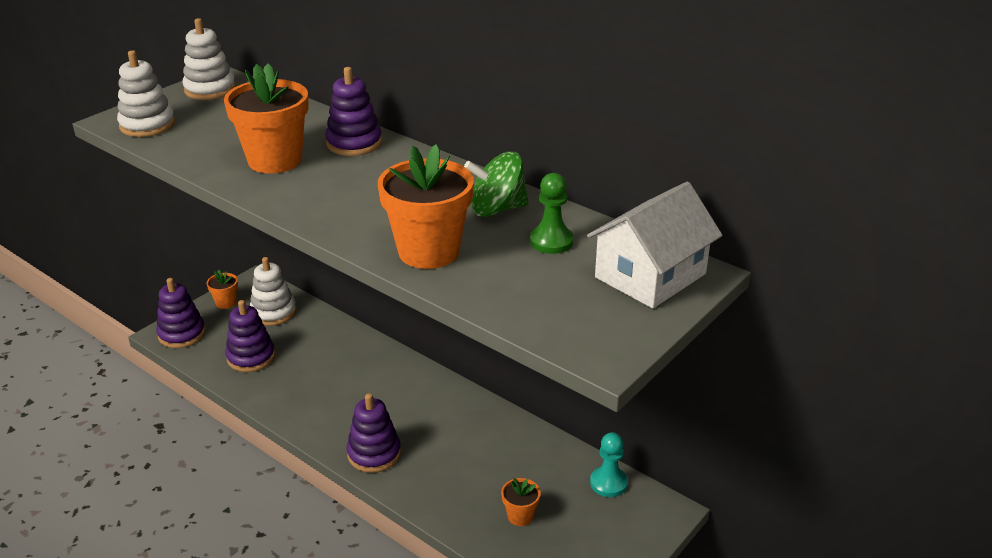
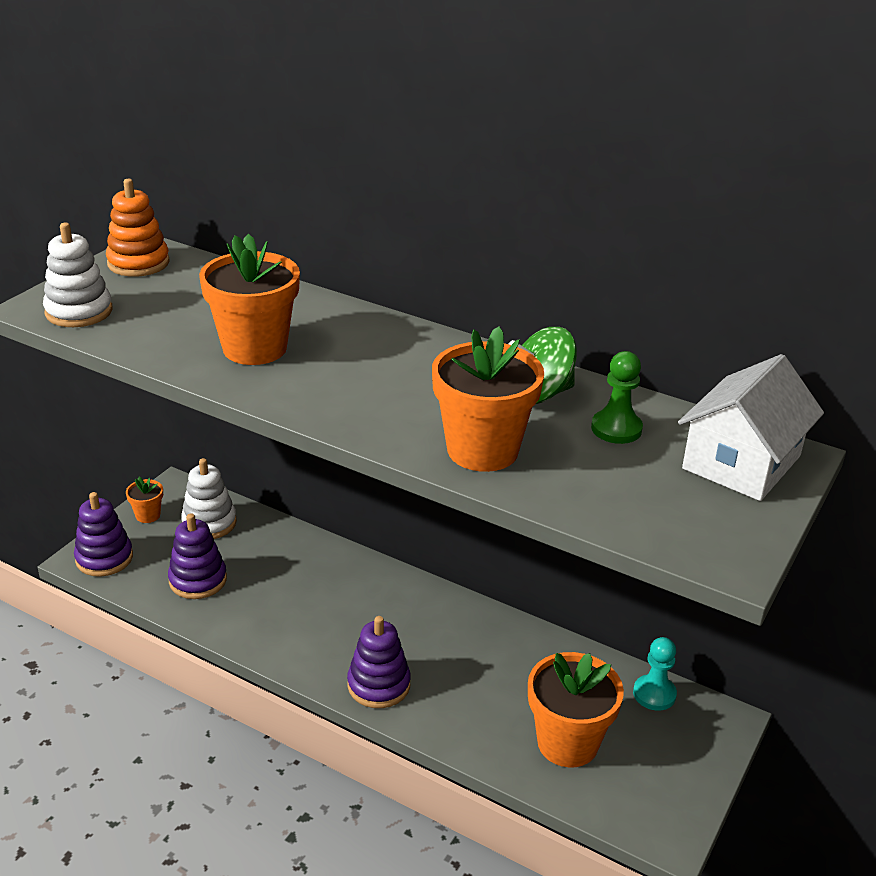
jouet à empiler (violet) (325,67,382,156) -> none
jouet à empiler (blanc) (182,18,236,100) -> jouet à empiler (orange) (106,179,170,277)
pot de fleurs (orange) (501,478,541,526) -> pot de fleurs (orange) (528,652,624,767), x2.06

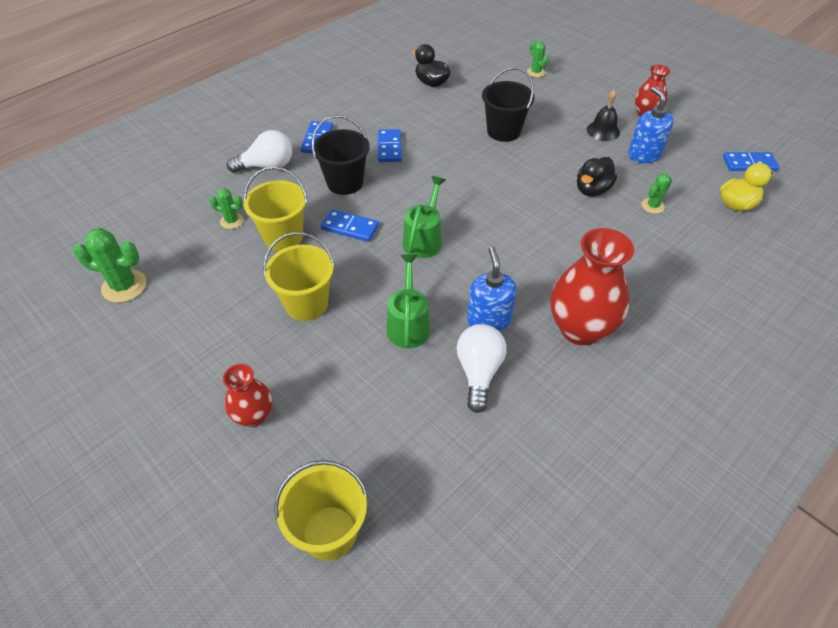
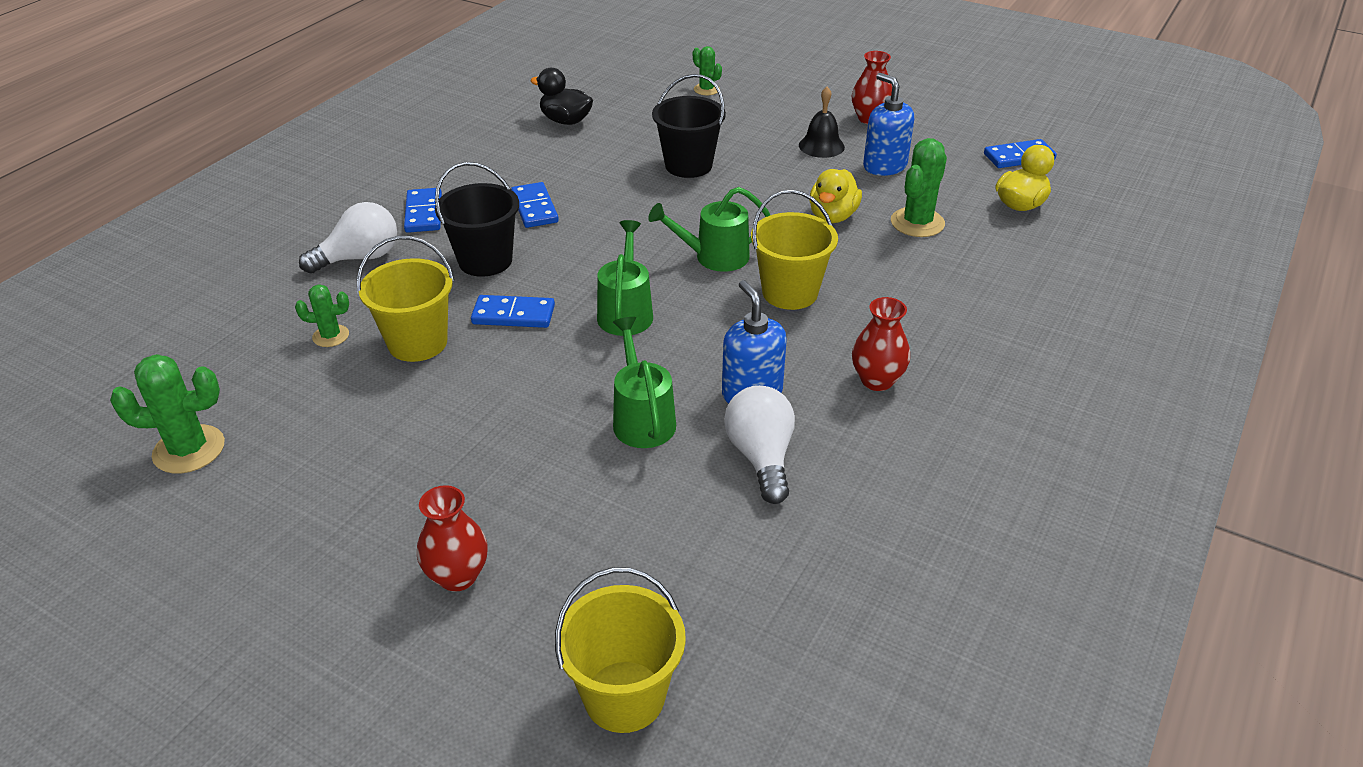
none -> arrosoir (vert) (648,187,770,272)
seau (jaune) (263,232,335,321) -> seau (jaune) (751,190,838,310), move
canard (noir) (577,157,617,197) -> canard (jaune) (809,169,862,223)
vase (rouge) (550,228,634,346) -> vase (rouge) (852,297,910,391), x0.56
cactus (vert) (642,173,672,214) -> cactus (vert) (891,138,947,237), x1.71

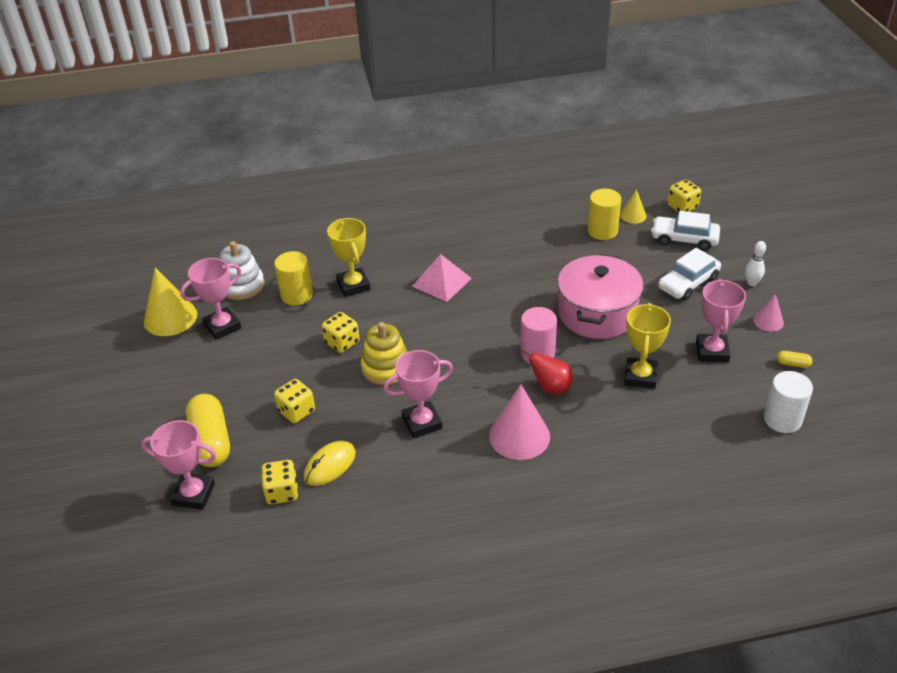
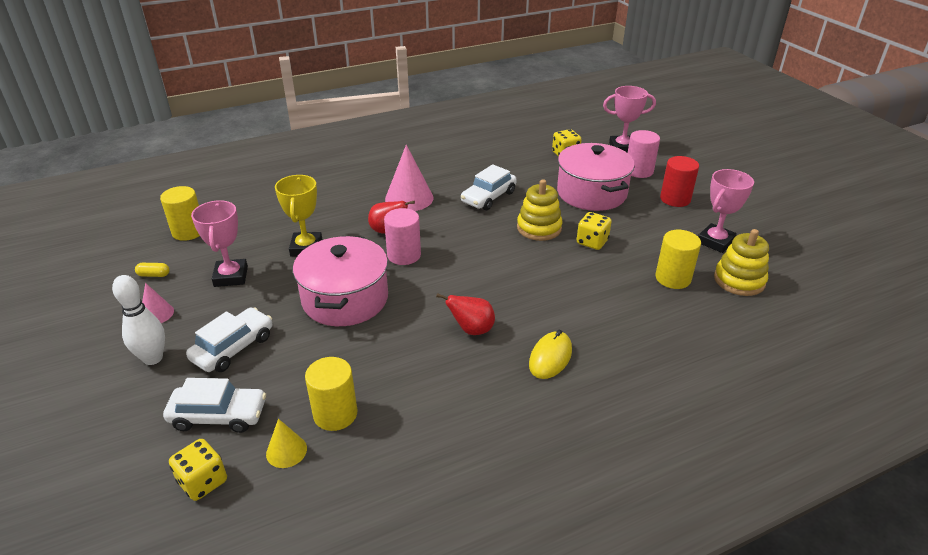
cône (jaune) (144,268,197,336) -> none
trophée (jaune) (327,218,371,297) -> none
pyramide (rose) (412,254,472,302) -> none
none -> poire (rouge) (436,293,495,335)
none -> cylindre (rouge) (660,156,699,207)
souris (jaune) (304,441,356,486) -> souris (jaune) (529,330,572,379), move
gélule (jaune) (186,394,230,467) -> cylindre (rose) (628,130,660,178)
dé (jaune) (274,379,315,423) -> marmite (rose) (557,143,635,211)
trophée (rose) (384,350,453,438) -> voiture (blanc) (461,164,517,210)
jouet à empiler (blanc) (220,241,264,300) -> jouet à empiler (jaune) (714,229,769,296)
cylindre (blanc) (764,371,813,433) -> cylindre (jaune) (160,186,200,241)
quille (blanc) (745,241,766,286) -> quille (blanc) (112,275,165,365), x1.60

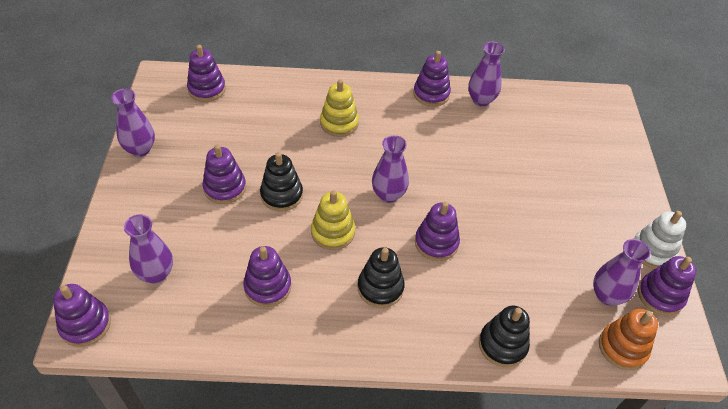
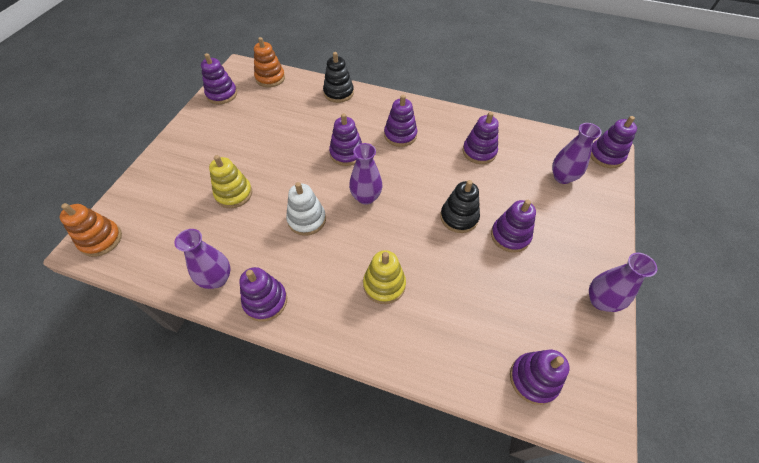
vase (violet) (593,239,651,305) -> none
none -> jouet à empiler (orange) (60,203,122,257)
jouet à empiler (jaune) (311,190,355,250) -> jouet à empiler (jaune) (209,155,252,208), move
jouet à empiler (blanc) (634,211,686,269) -> jouet à empiler (blanc) (286,182,326,236), move
jouet à empiler (noir) (358,247,405,308) -> jouet à empiler (violet) (384,95,417,147)

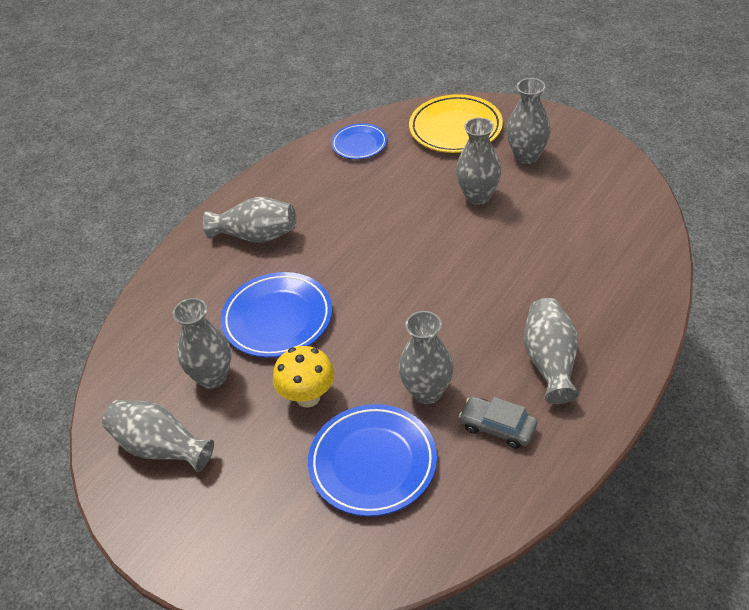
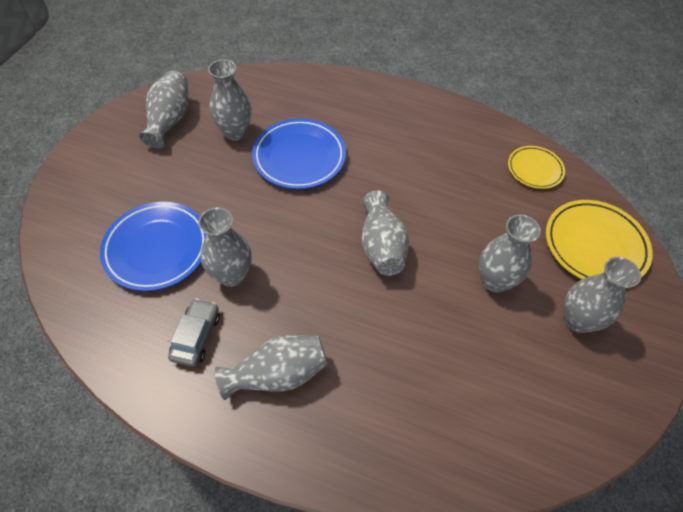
champignon (jaune) (273,346,335,408) -> none
vase (gris) (203,197,296,243) -> vase (gris) (361,190,409,276), move
assiette (bleu) (331,123,387,159) -> assiette (jaune) (508,146,565,189)

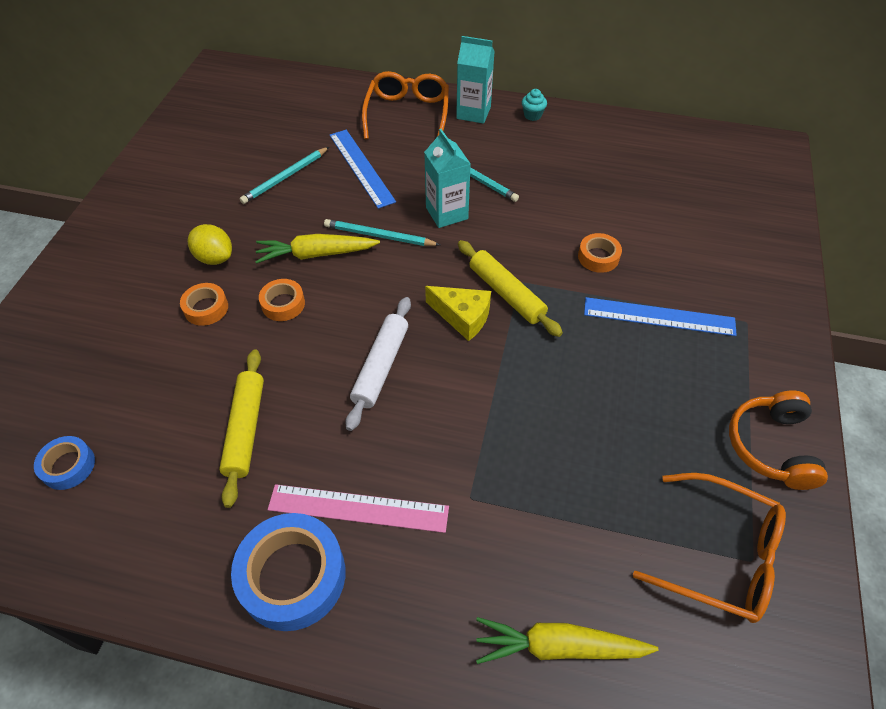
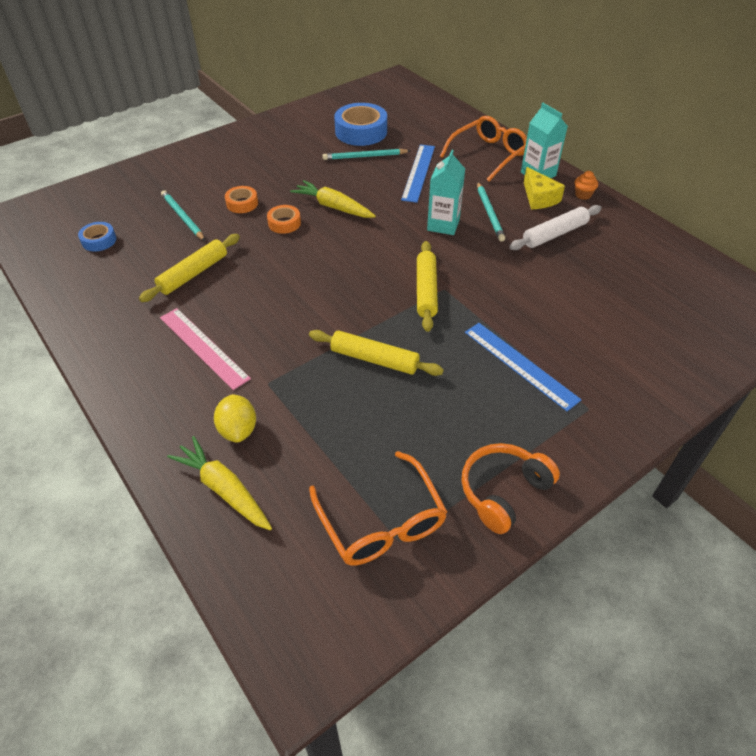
ruban adhésif (orange) (578,233,622,273) -> none
none -> rouleau à pâtisserie (jaune) (309,330,444,376)
citron (jaune) (188,224,232,265) -> citron (jaune) (214,394,256,443), move
ruban adhésif (bleu) (231,513,345,631) -> ruban adhésif (bleu) (334,103,387,146), move
crayon (turquoise) (324,219,440,246) -> crayon (turquoise) (161,190,205,241), move
rouleau à pâtisserie (blanc) (345,297,411,431) -> rouleau à pâtisserie (blanc) (509,205,602,250), move
fromage (jaune) (425,286,491,341) -> fromage (jaune) (524,167,565,209), move
muffin (turquoise) (522,89,547,121) -> muffin (orange) (574,171,598,200)

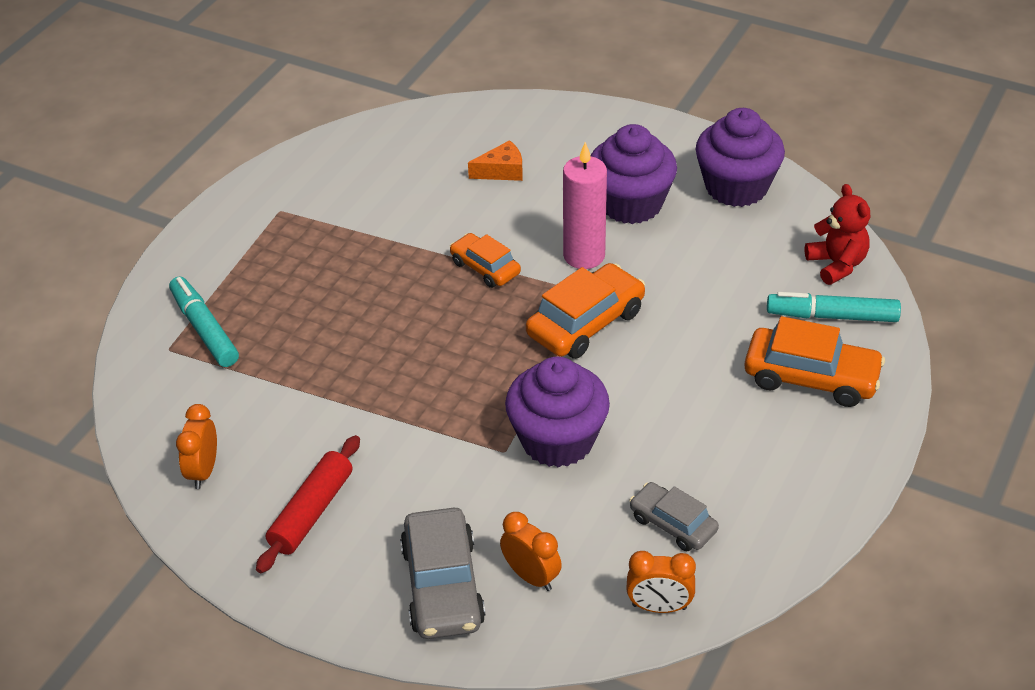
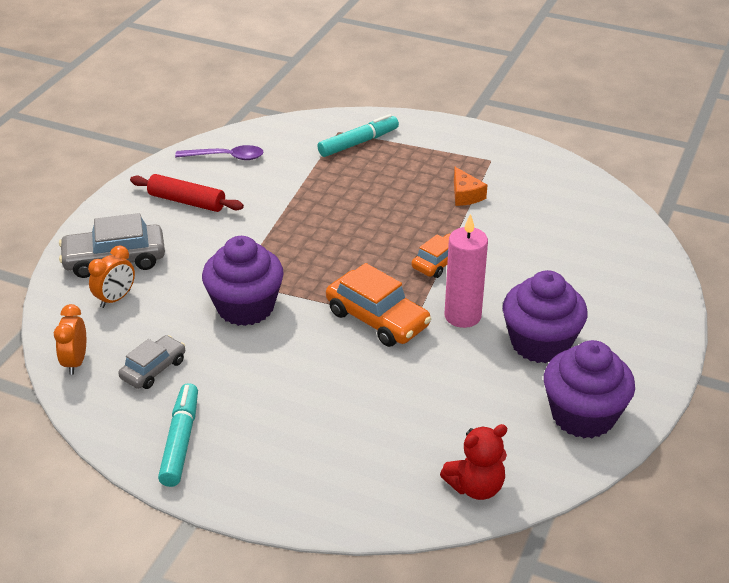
voiture (orange) (744,316,885,407) -> none
fromage (orange) (468,140,523,181) -> fromage (orange) (454,167,487,206), move
feutre (turquoise) (767,292,901,322) -> feutre (turquoise) (158,383,198,487), move
réveil (orange) (176,404,217,489) -> cuillère (violet) (175,145,264,160)

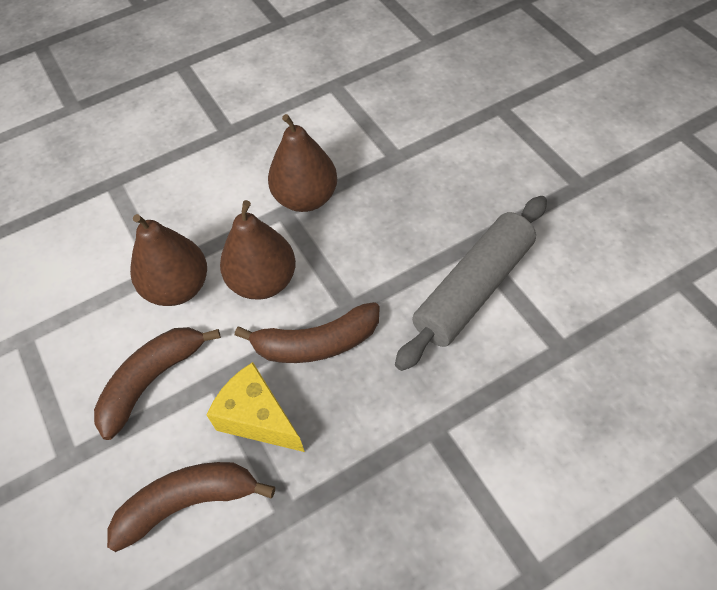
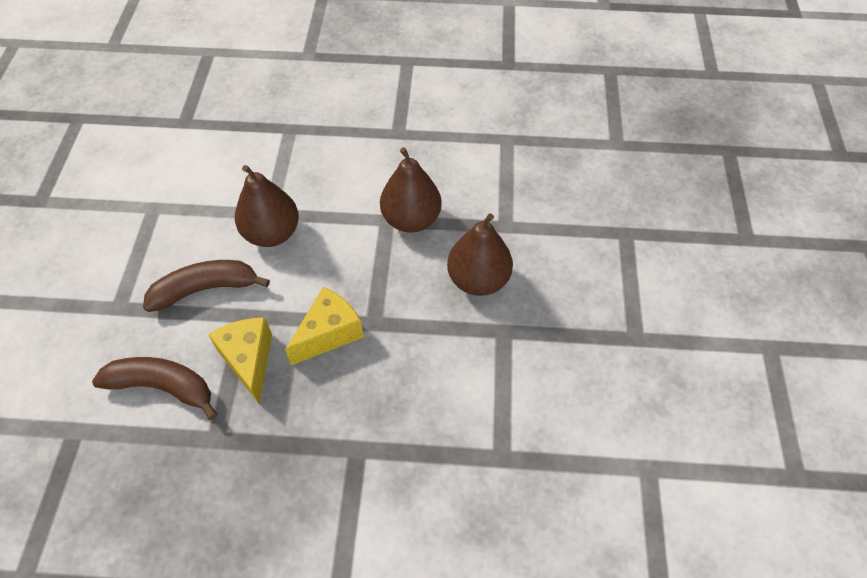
rouleau à pâtisserie (gris) (395,196,547,371) -> none
poire (marron) (220,200,296,300) -> poire (marron) (447,213,513,296), move
banane (marron) (235,302,380,363) -> fromage (jaune) (285,287,364,365)

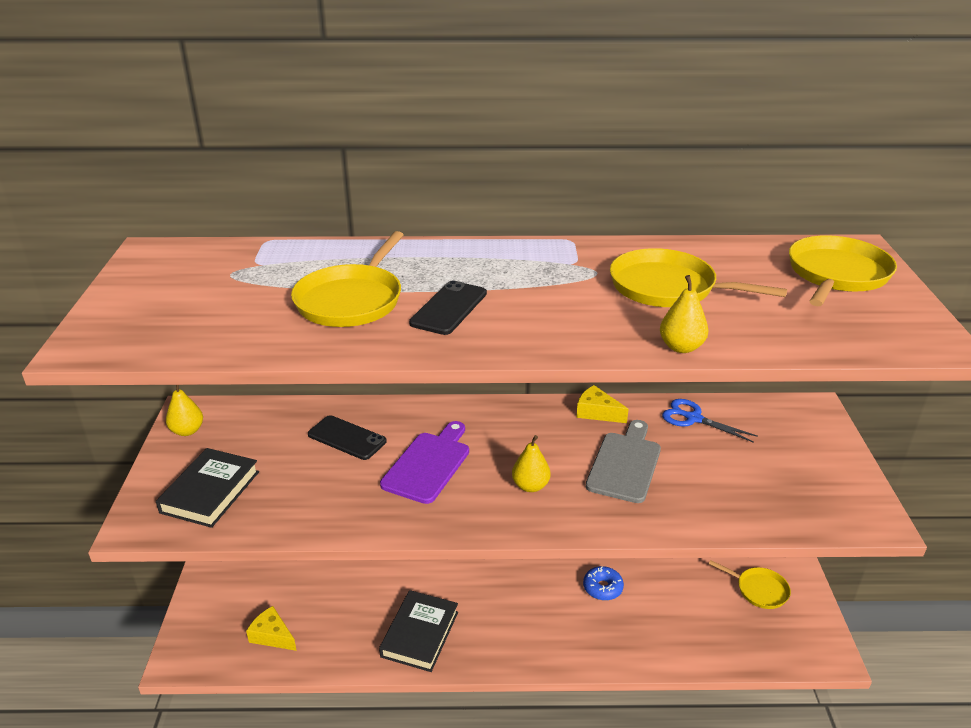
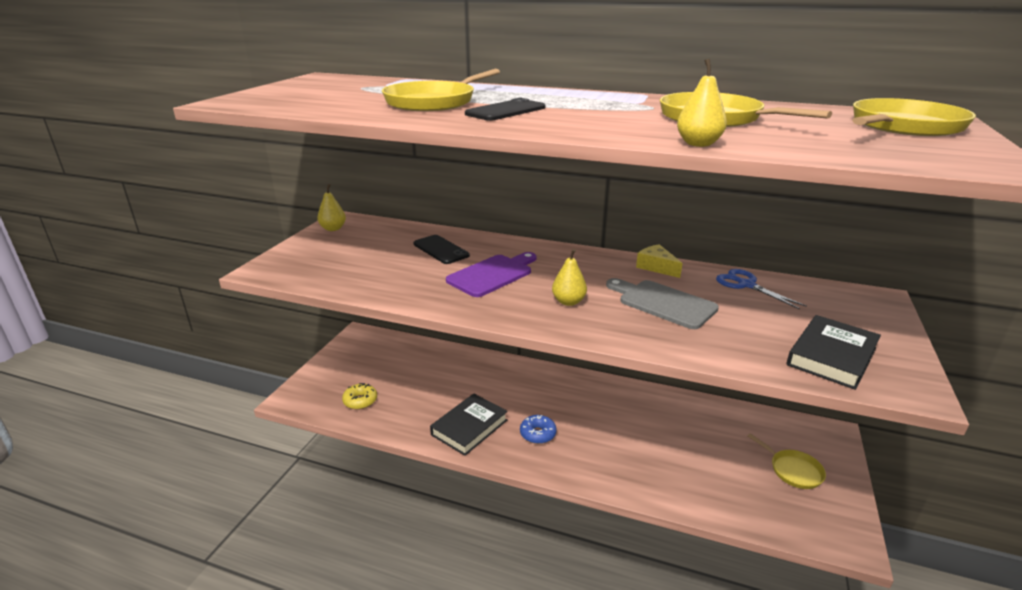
livre (noir) (156,448,259,528) -> livre (noir) (786,315,881,390), move
beignet (bleu) (583,566,624,601) -> beignet (bleu) (520,415,557,444), move
fromage (jaune) (246,606,297,651) -> beignet (jaune) (342,383,377,410)
planche à découper (gris) (586,420,661,503) -> planche à découper (gris) (606,278,719,329), 90 degrees counterclockwise

